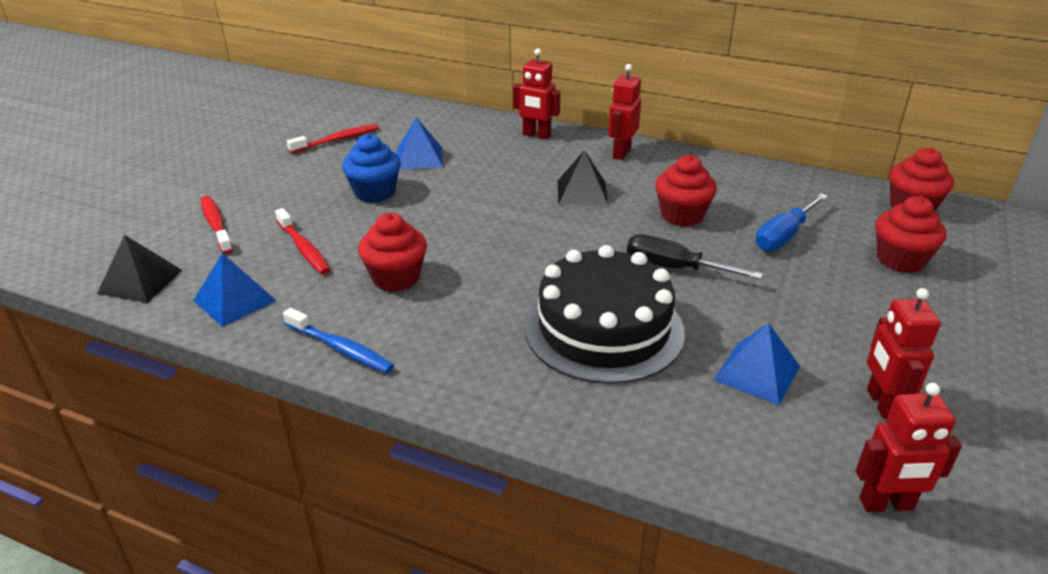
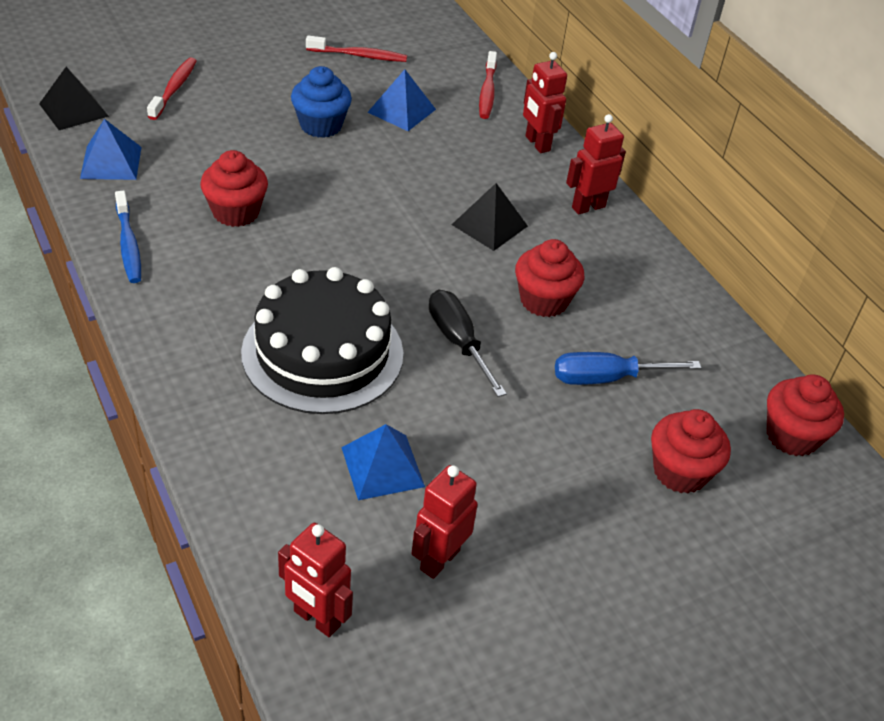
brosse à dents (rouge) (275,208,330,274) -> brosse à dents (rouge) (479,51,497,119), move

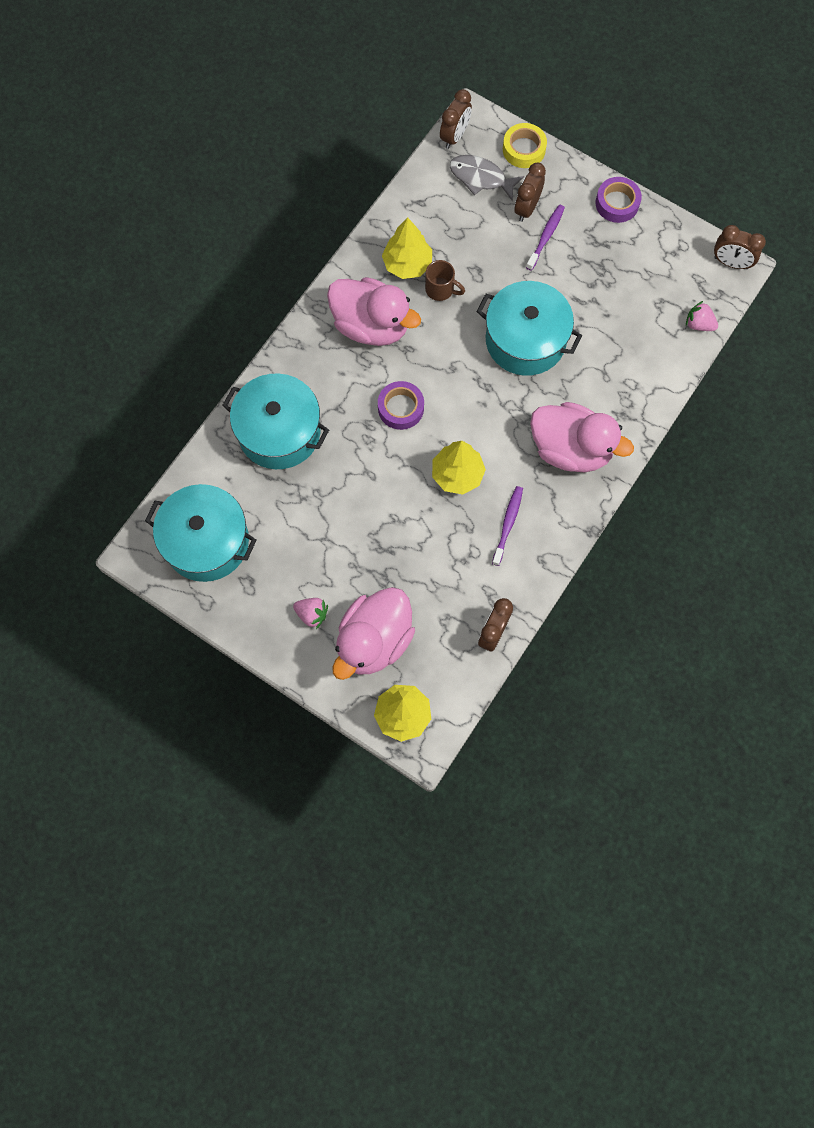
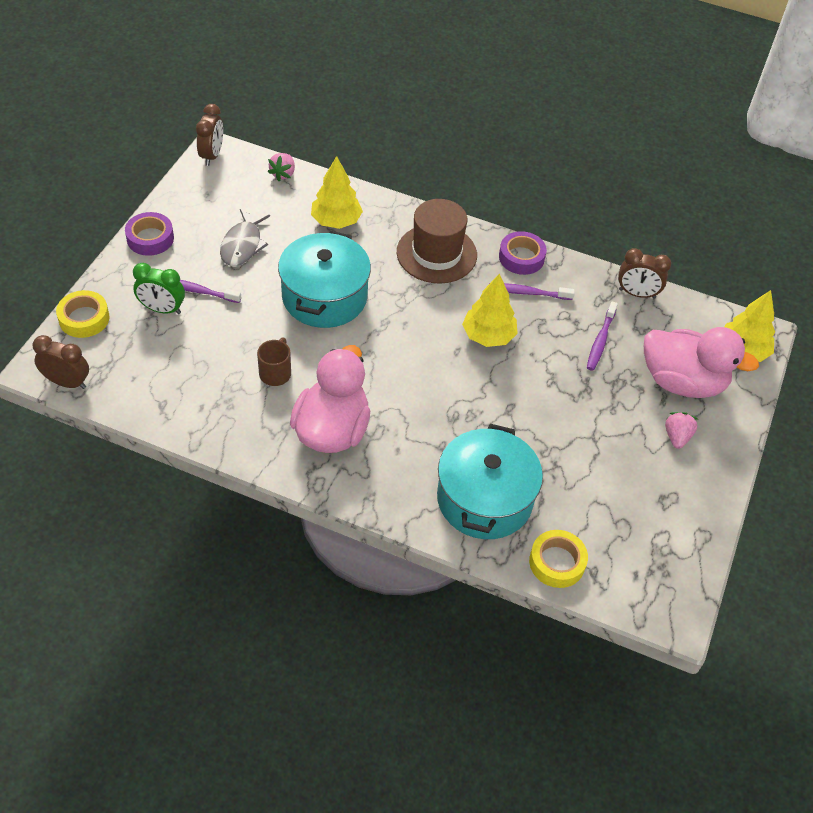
marmite (turquoise) (145,484,257,582) -> none
none -> ruban adhésif (jaune) (529,530,588,588)
none -> brosse à dents (violet) (587,301,618,371)
ruban adhésif (violet) (378,381,424,430) -> ruban adhésif (violet) (499,231,547,275), move
arbre (jaune) (382,217,432,279) -> arbre (jaune) (311,156,363,229), move
poisson (gris) (449,155,524,201) -> poisson (gris) (220,209,270,266), move
canard (rose) (530,402,634,472) -> chapeau (marron) (397,199,477,284)
réveil (marron) (514,163,546,222) -> réveil (vert) (133,263,185,314)

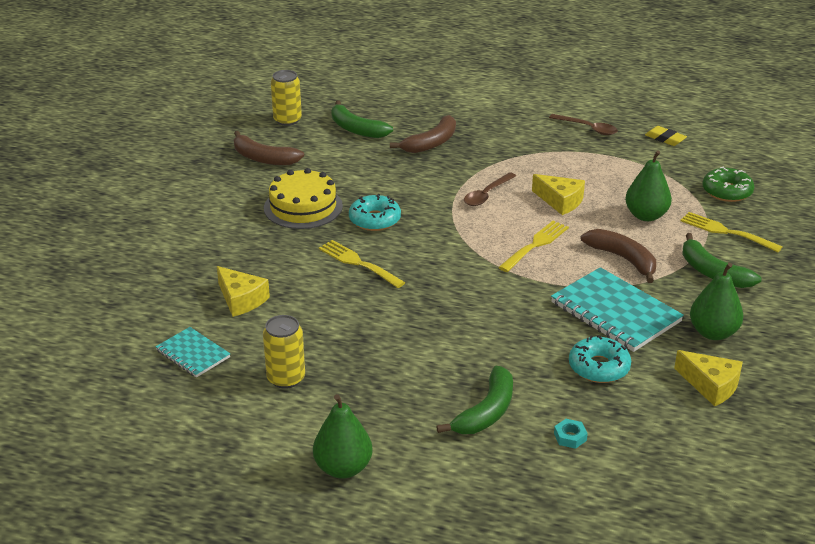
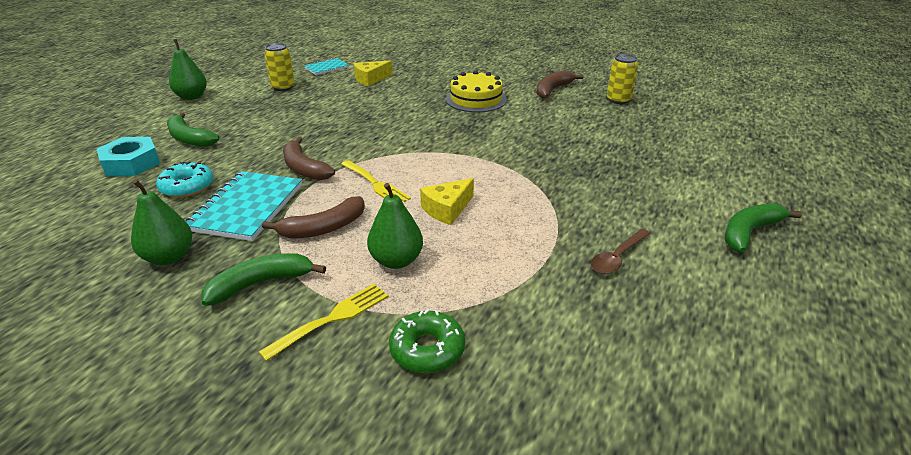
fourchette (jaune) (319,240,406,288) -> none
beignet (turquoise) (349,194,401,231) -> none
cuillère (marron) (464,172,516,206) -> none
gomme (jaune) (645,126,687,146) -> none
fromage (jaune) (674,350,743,406) -> none
banane (vert) (331,101,393,138) -> banane (vert) (725,203,802,252), move
banane (marron) (390,115,456,153) -> banane (marron) (283,137,335,180), move
carnet (turquoise) (551,267,684,352) -> carnet (turquoise) (186,171,302,241), 45 degrees counterclockwise
écrou (turquoise) (554,419,588,449) -> écrou (turquoise) (97,137,160,176), x2.30

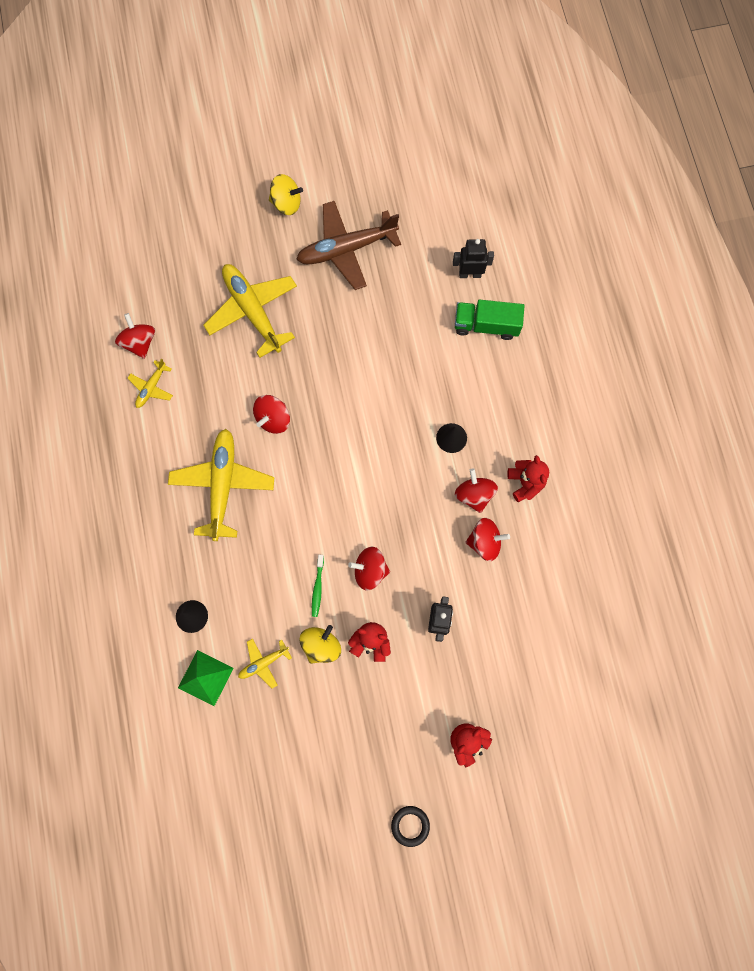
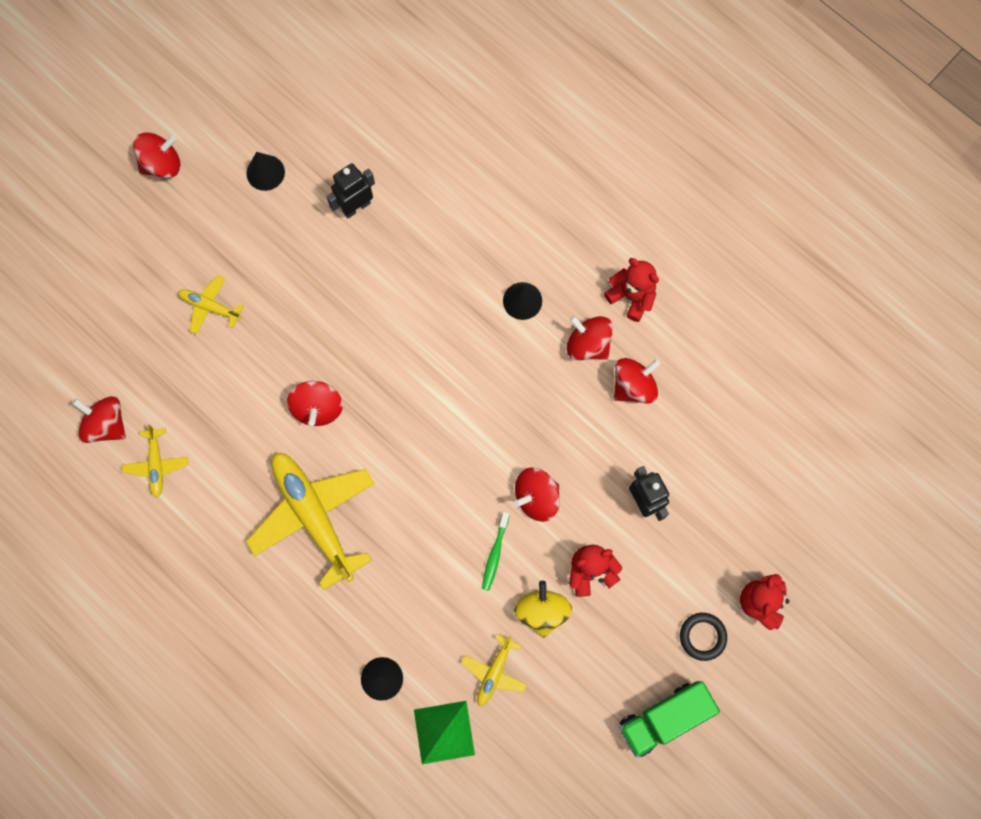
anneau (noir) (391,806,430,847) -> anneau (noir) (680,613,727,661), move
robot (noir) (453,239,494,278) -> robot (noir) (327,163,375,219), move
camion (vert) (455,300,524,340) -> camion (vert) (619,681,720,758), move
avion (marron) (296,201,401,290) -> cône (noir) (246,152,285,191)
toupie (jaune) (269,174,303,215) -> toupie (rouge) (133,132,181,178)
brosse à dents (vert) (312,555,324,617) -> brosse à dents (vert) (482,512,510,591), 45 degrees clockwise
avion (jaune) (203,264,297,358) -> avion (jaune) (178,275,244,334), x0.48

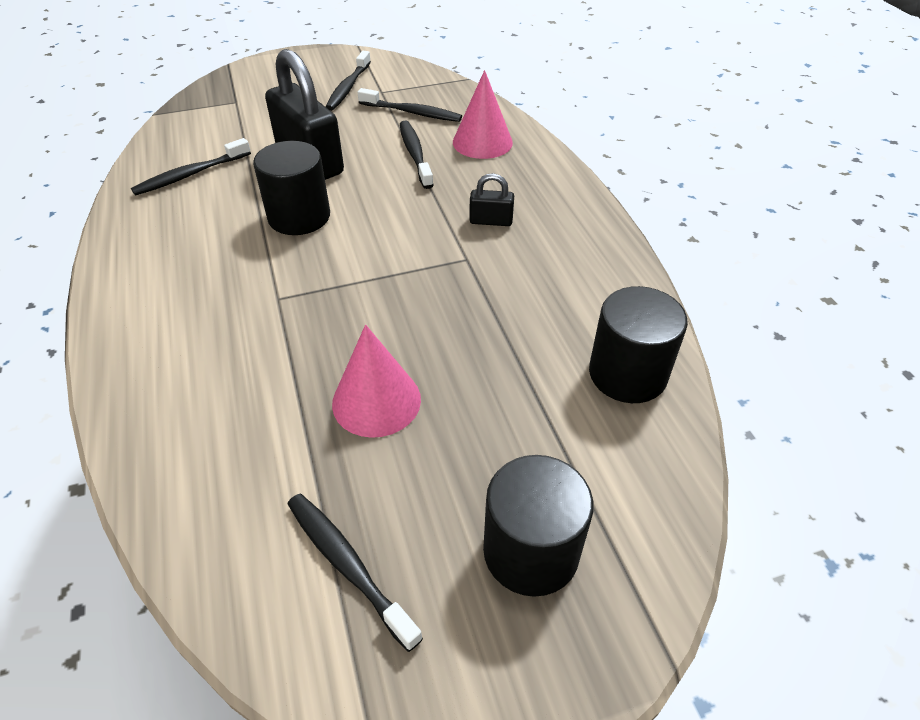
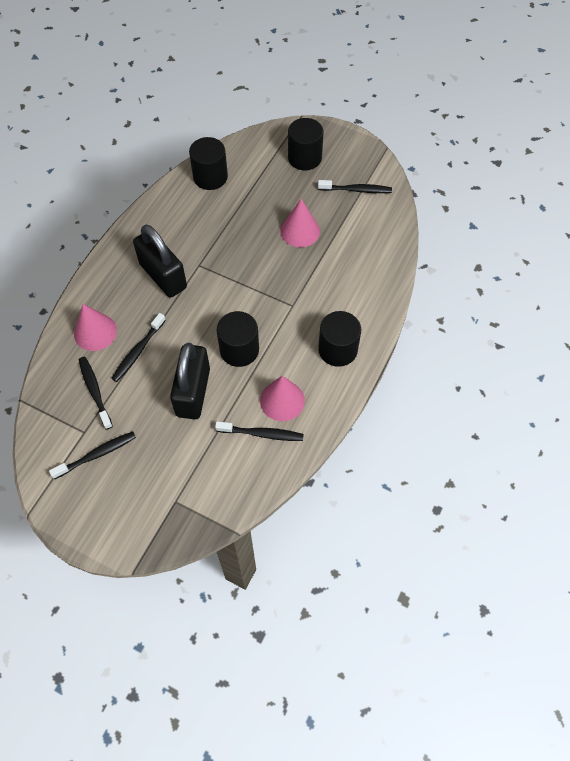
none -> cône (rose) (260,376,305,421)
none -> cylindre (noir) (318,311,361,367)
brosse à dents (noir) (287,494,423,652) -> brosse à dents (noir) (318,180,392,193), 90 degrees counterclockwise
cadenas (noir) (469,173,514,226) -> cadenas (noir) (133,224,187,297), x2.22

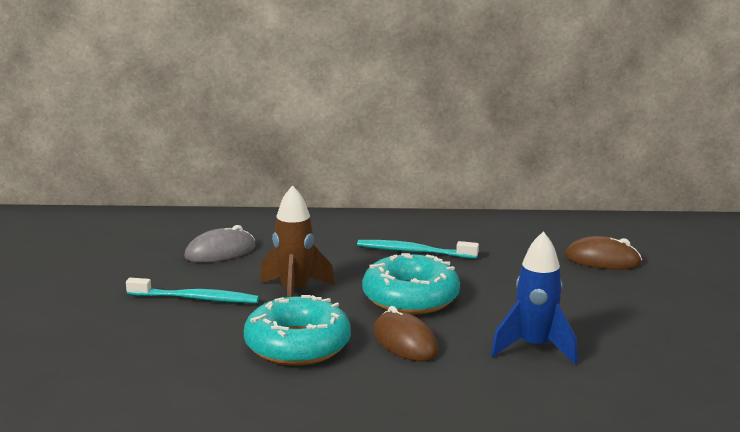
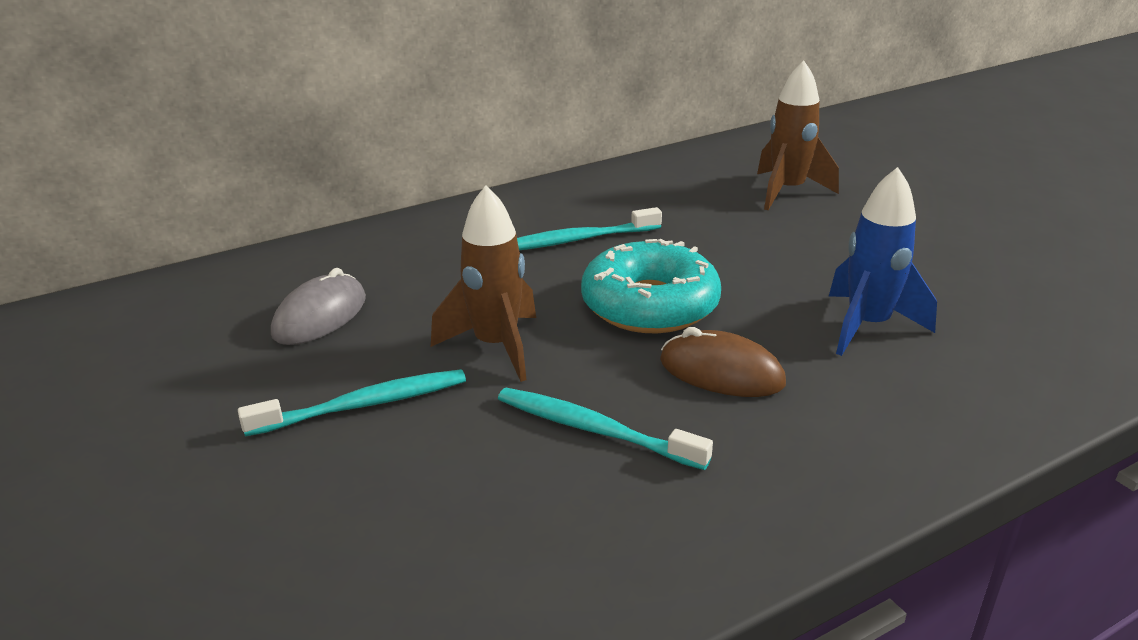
beignet (turquoise) (244,295,351,366) -> brosse à dents (turquoise) (498,388,713,470)
souris (marron) (565,236,642,270) -> fusée (marron) (757,61,839,210)

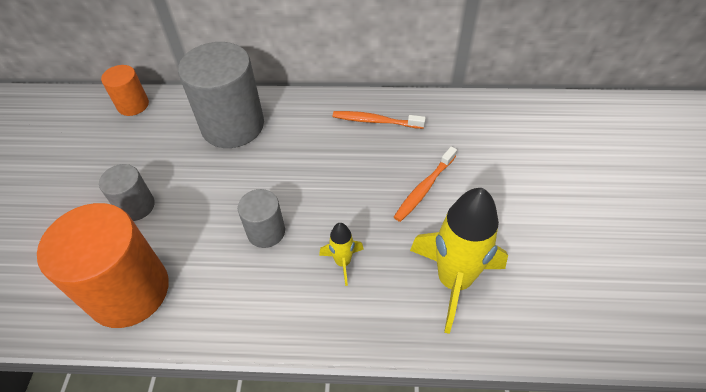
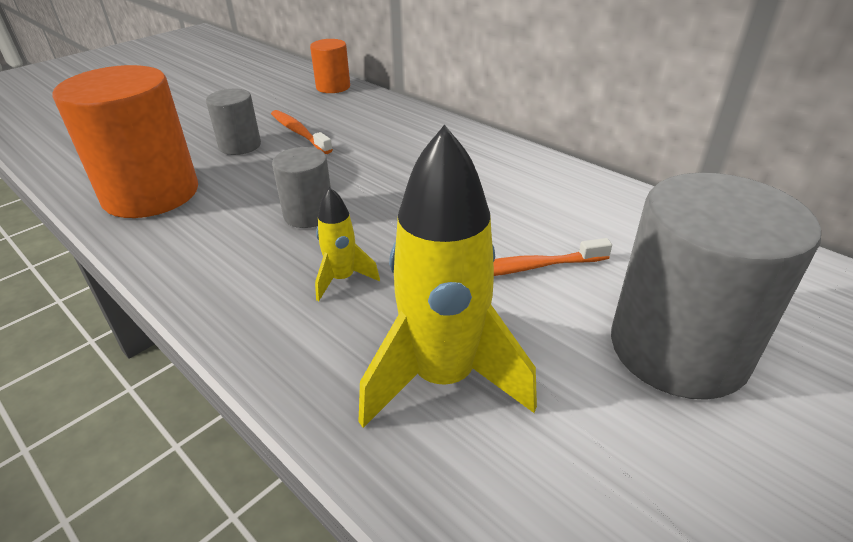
cylindre (gris) (178,42,264,148) -> cylindre (gris) (611,173,821,400), move
brosse à dents (orange) (333,111,426,129) -> brosse à dents (orange) (271,110,333,154), move

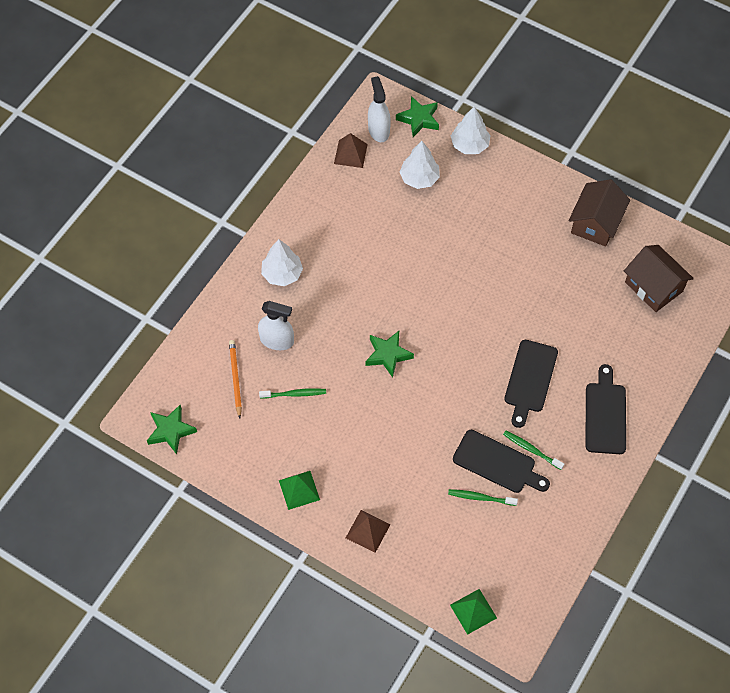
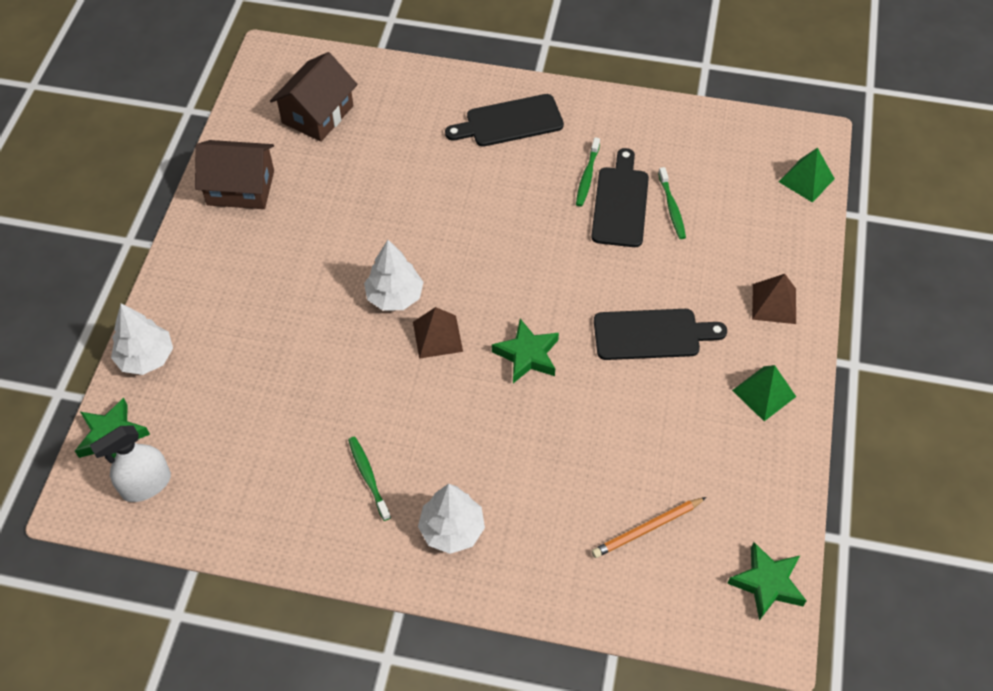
vaporisateur (blanc) (258,301,294,350) -> none
brosse à dents (vert) (259,388,326,398) -> brosse à dents (vert) (348,436,391,521), move
pyramide (marron) (334,133,368,168) -> pyramide (marron) (413,307,463,359), move
arbre (blanc) (400,141,440,189) -> arbre (blanc) (364,240,423,311), move
planche à découper (noir) (504,340,558,428) -> planche à découper (noir) (594,309,727,360), move

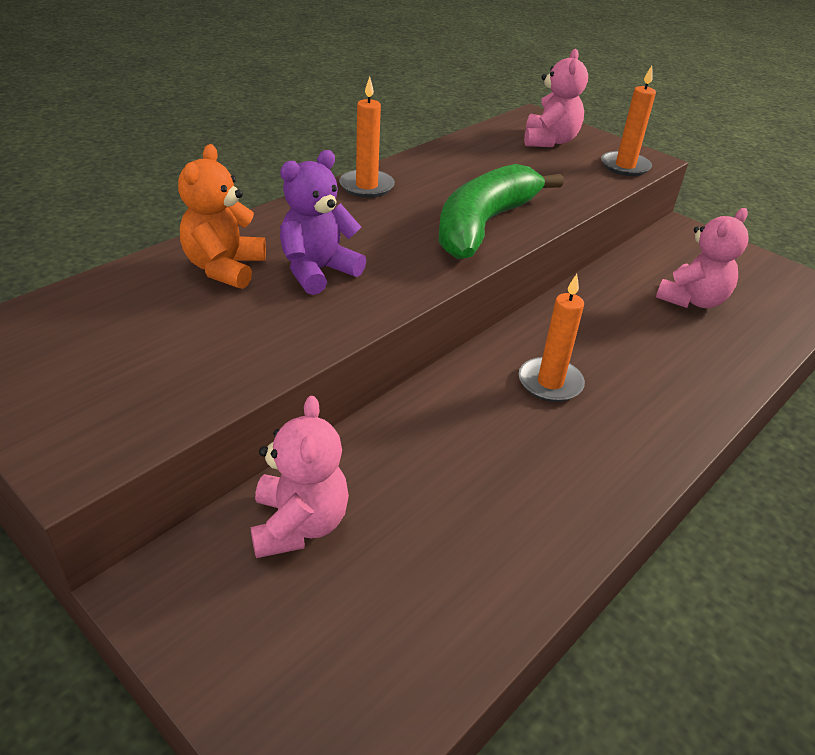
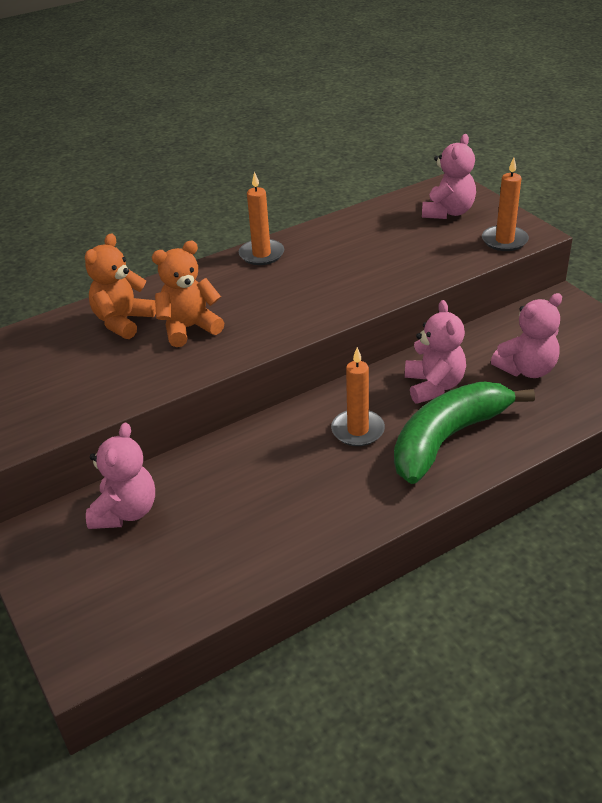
none -> ours en peluche (rose) (405,300,466,404)
banane (vert) (438,164,564,259) -> banane (vert) (394,382,535,484), move
ours en peluche (violet) (280,150,366,295) -> ours en peluche (orange) (152,241,224,347)

